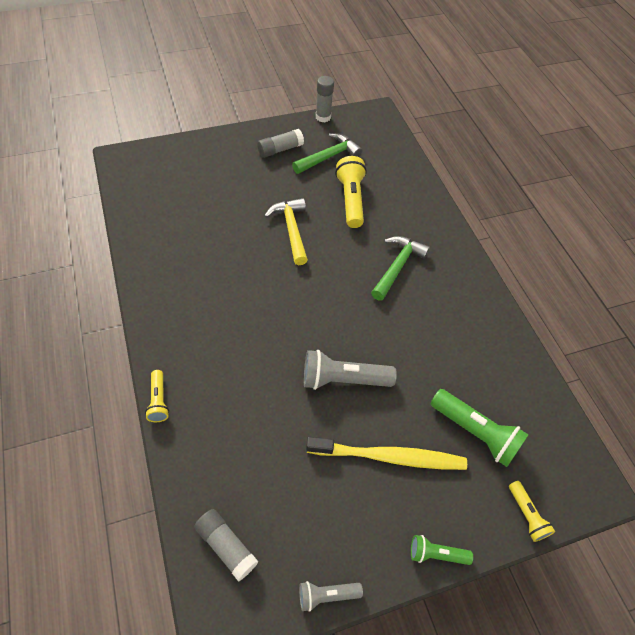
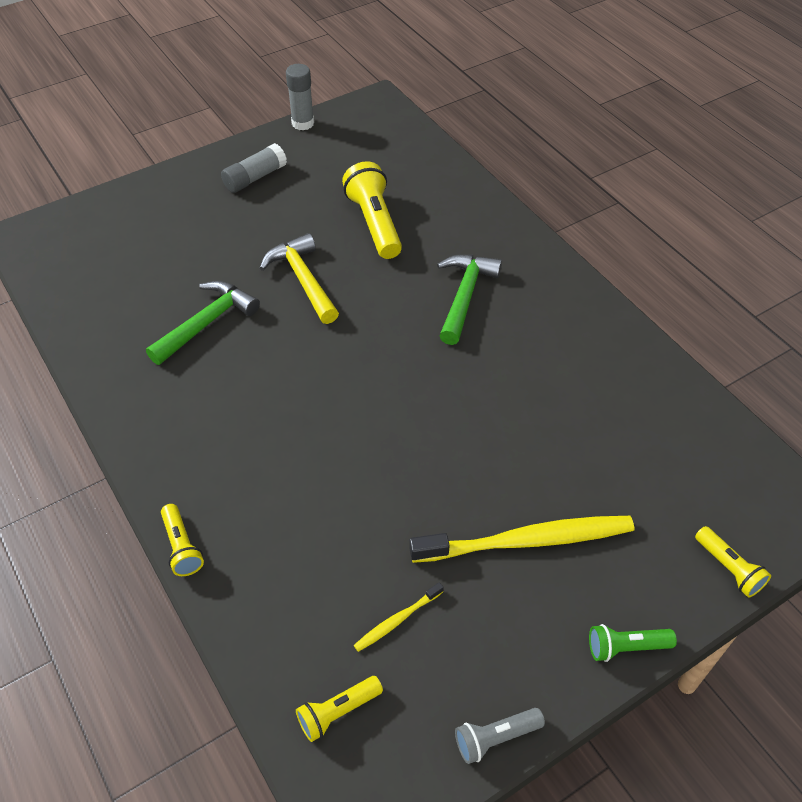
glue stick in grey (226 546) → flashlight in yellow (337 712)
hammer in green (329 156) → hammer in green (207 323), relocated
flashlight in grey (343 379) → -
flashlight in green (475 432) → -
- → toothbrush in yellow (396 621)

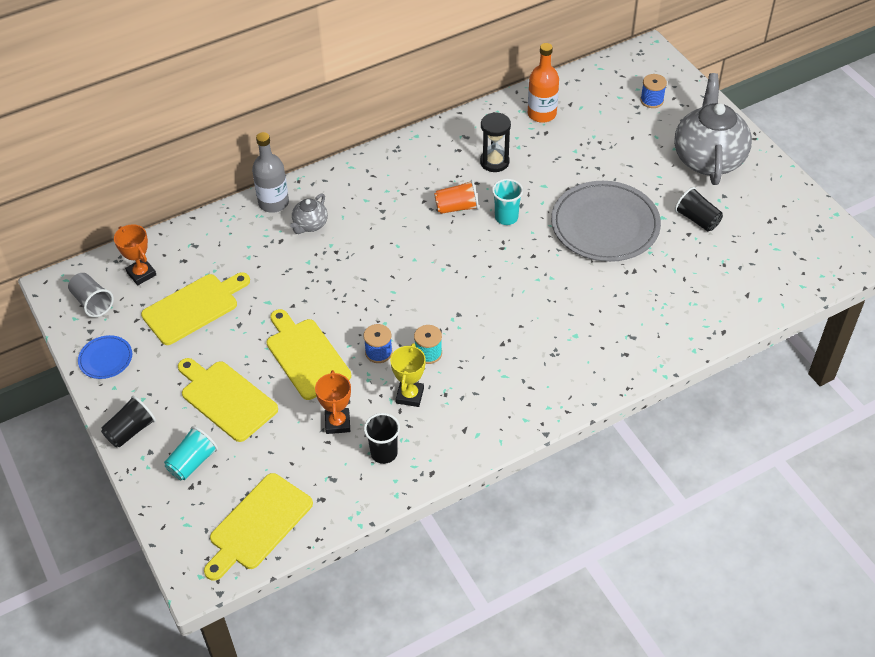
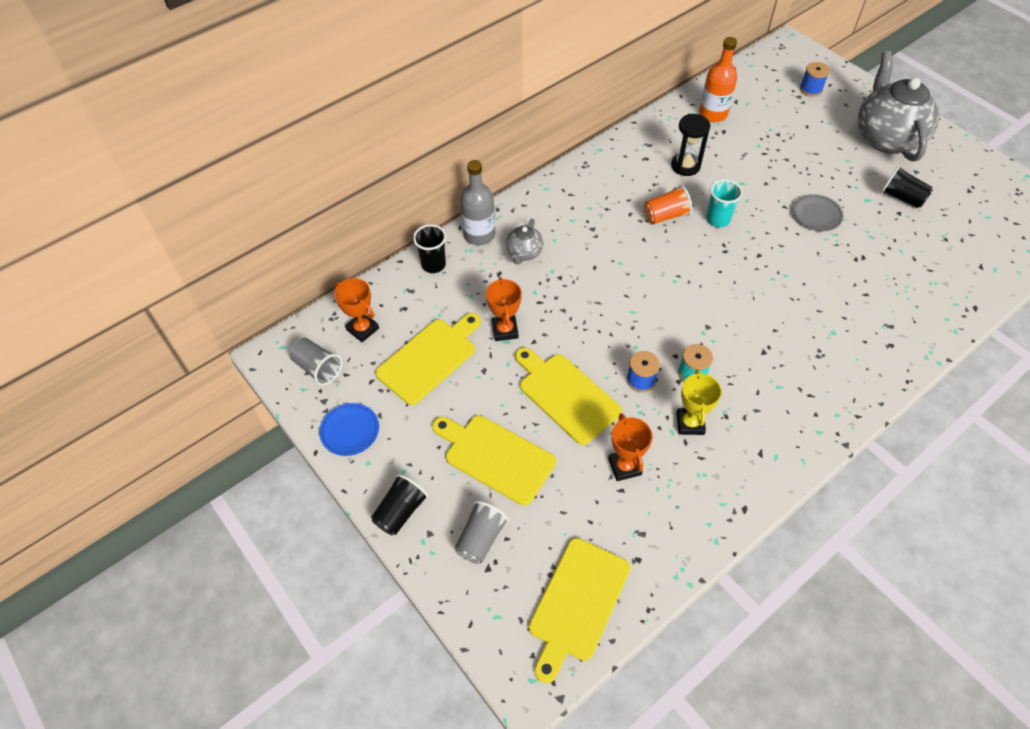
cup in turquoise (192 462) → cup in grey (481 538)
cup in black (384 453) → cup in black (433 265), relocated
plate in grey (605 225) → plate in grey (816 215), x0.46
- → trophy in orange (505 330)

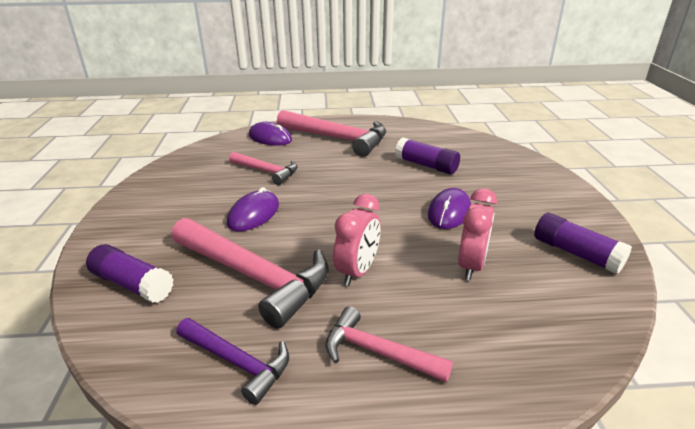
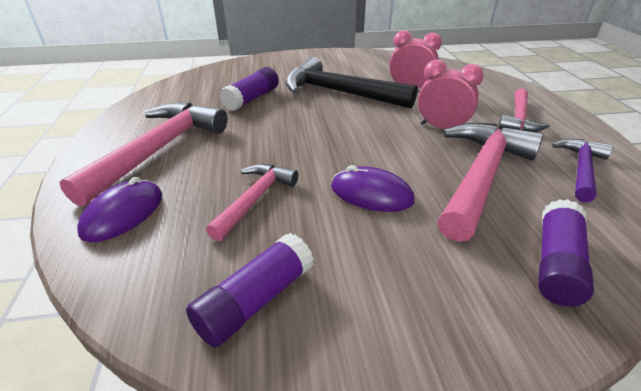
mouse in purple (449 212) → hammer in black (339 92)
glue stick in purple (576 253) → glue stick in purple (255 300), relocated

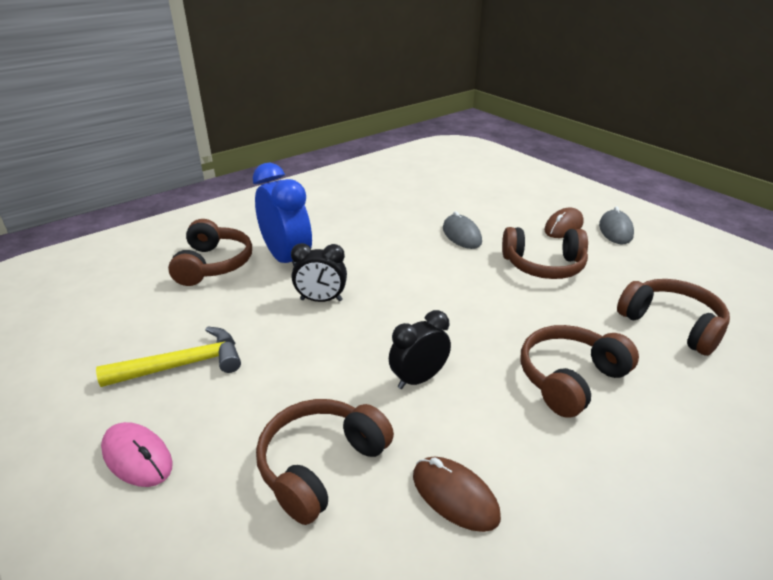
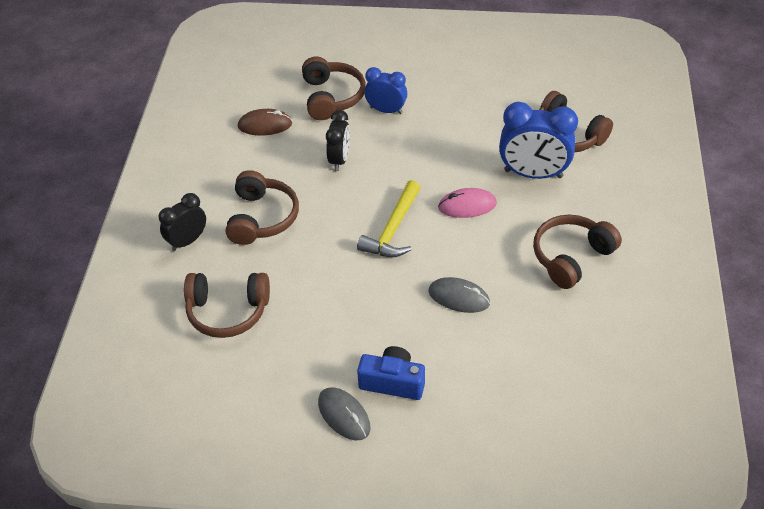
hammer in yellow (183 365) → hammer in yellow (393 229), relocated
mouse in pink (137 457) → mouse in pink (467 206), relocated
clock in black (321 300) → clock in black (187 241), relocated
headphones in brown (543 266) → headphones in brown (571 257), relocated
mouse in brown (563 227) → camera in blue (392 382)
- → clock in blue (386 110)

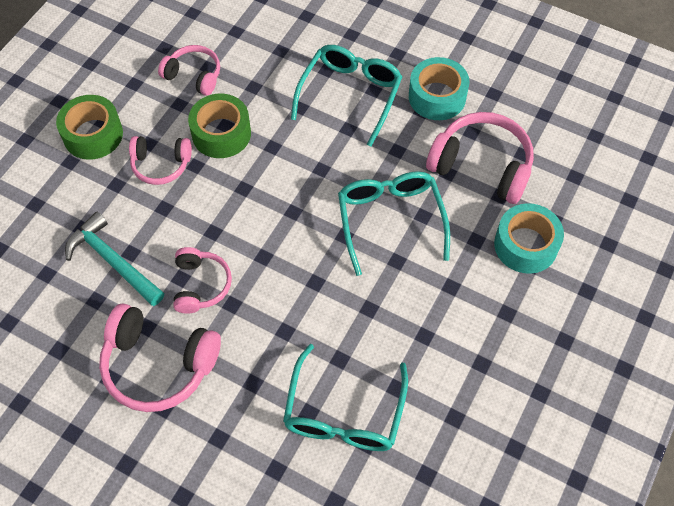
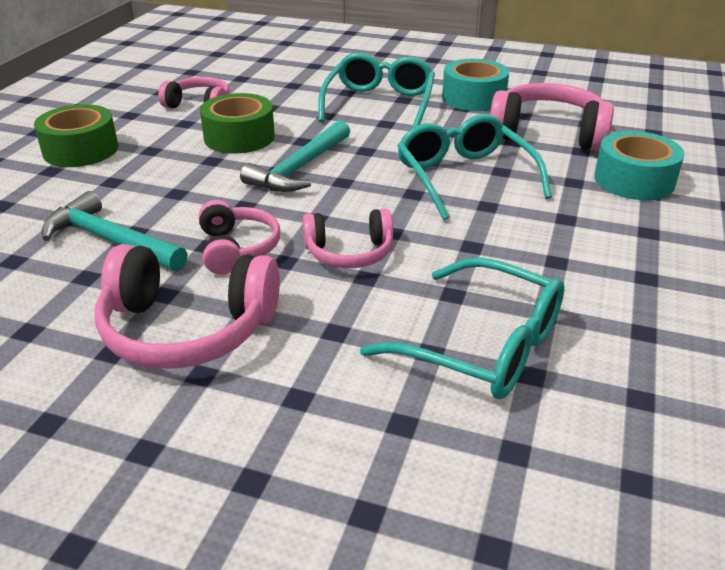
headphones in pink (161 165) → headphones in pink (349 253), relocated
glasses in turquoise (344 413) → glasses in turquoise (483 346), 60 degrees counterclockwise
- → hammer in turquoise (299 168)

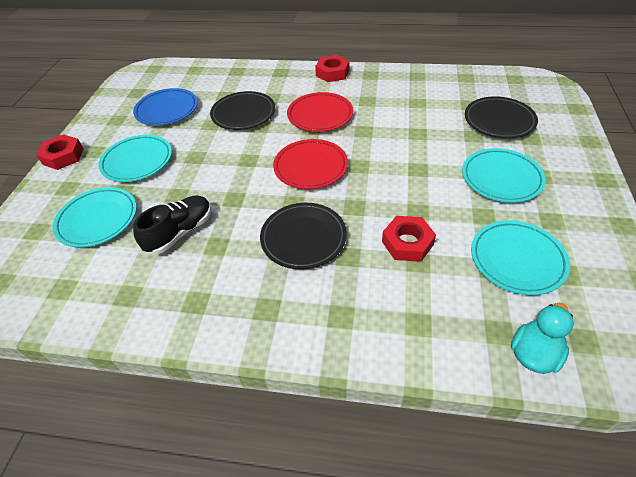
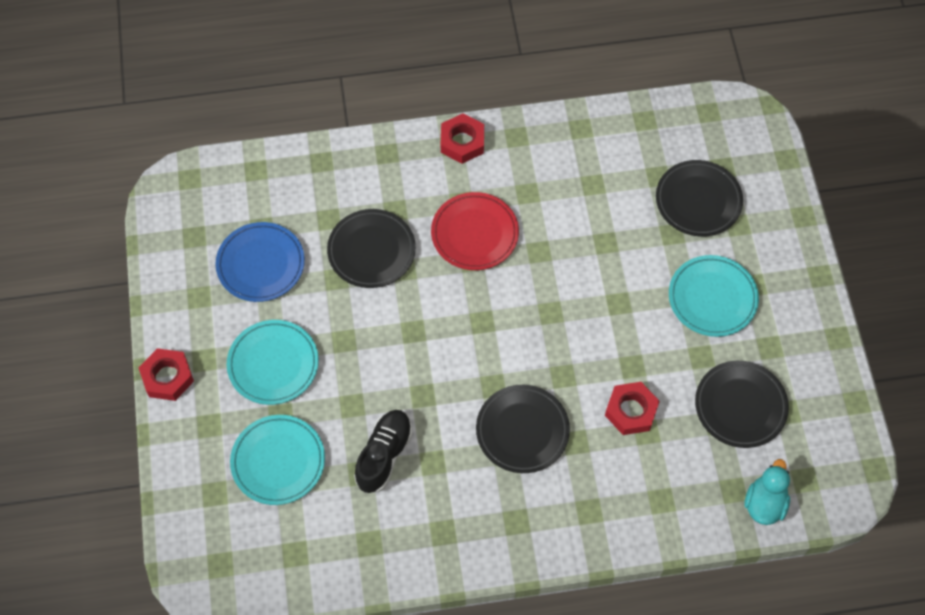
plate in red (310 167) → -
plate in turquoise (517 260) → plate in black (740 406)

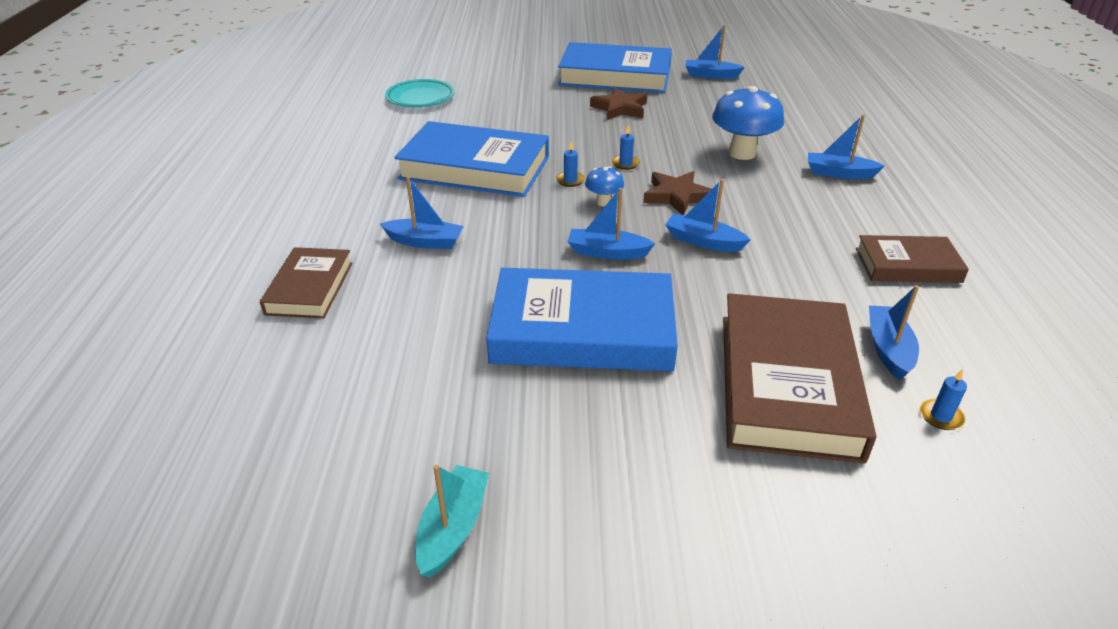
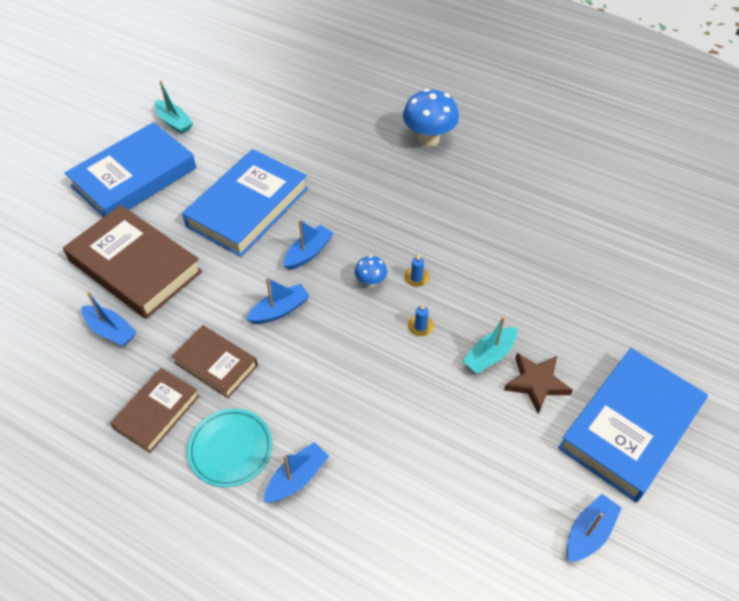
book in brown (310 288) → book in brown (216 364), relocated
boat in blue (425 242) → -
plate in turquoise (420 98) → plate in turquoise (231 449), relocated
book in blue (475 168) → book in blue (134 177), relocated
star in brown (677 196) → -
mushroom in blue (742 153) → mushroom in blue (428 139), relocated
candle in blue (941 416) → -
- → boat in turquoise (489 355)

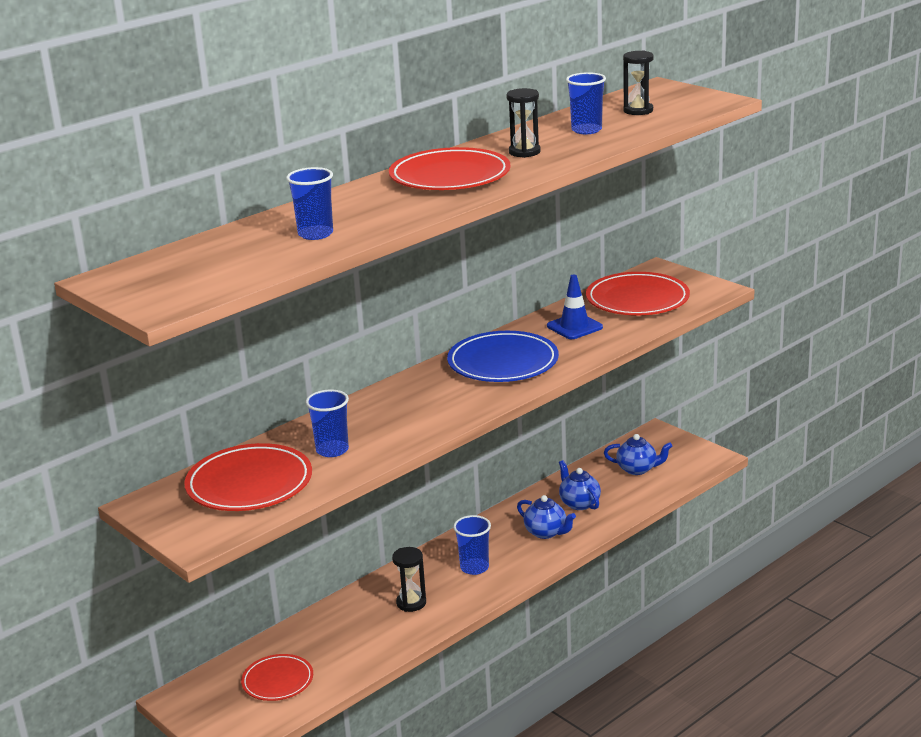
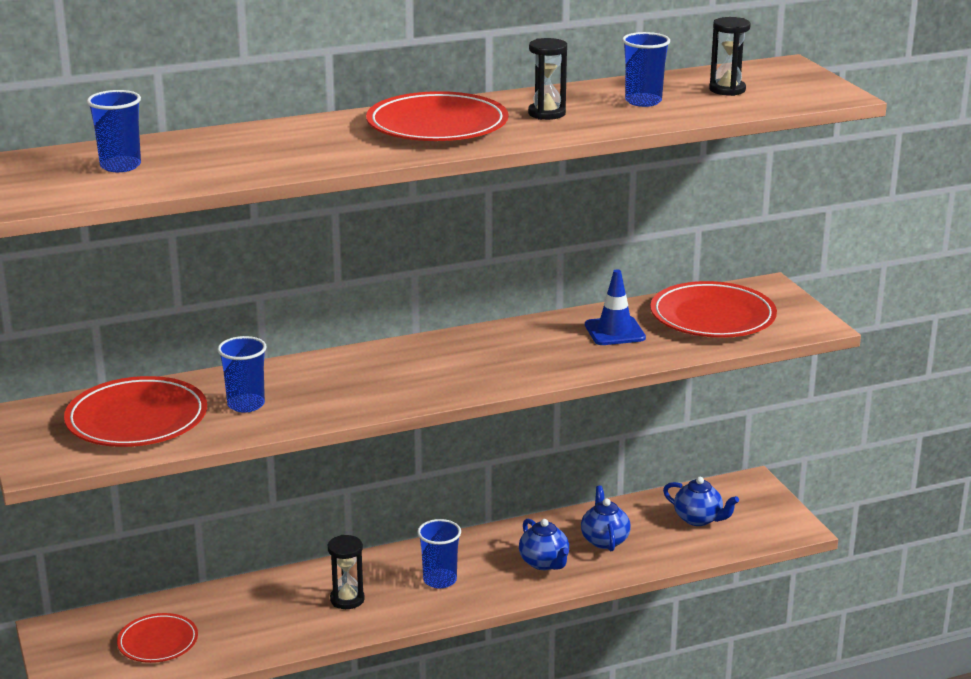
cup in blue (315 234) → cup in blue (120 166), relocated
plate in blue (503 363) → -

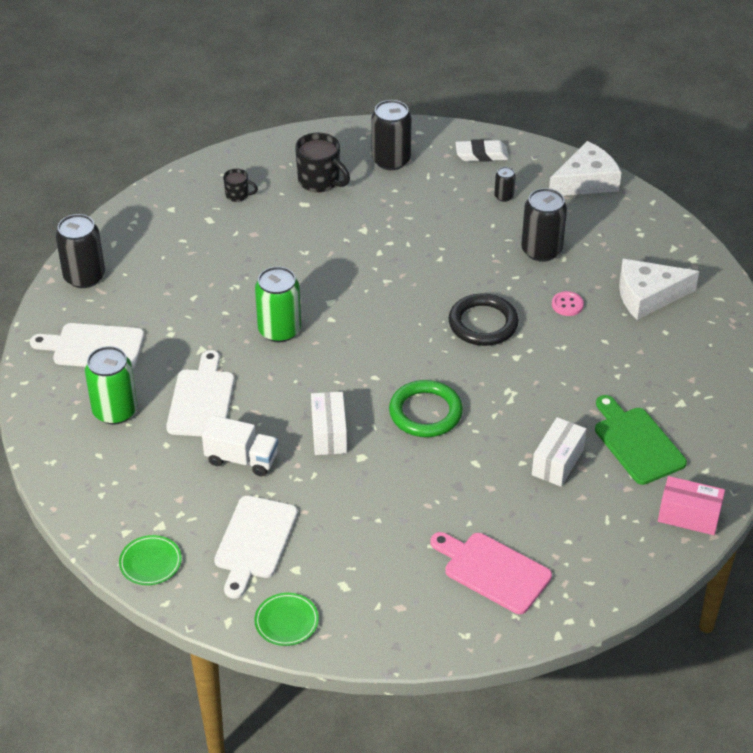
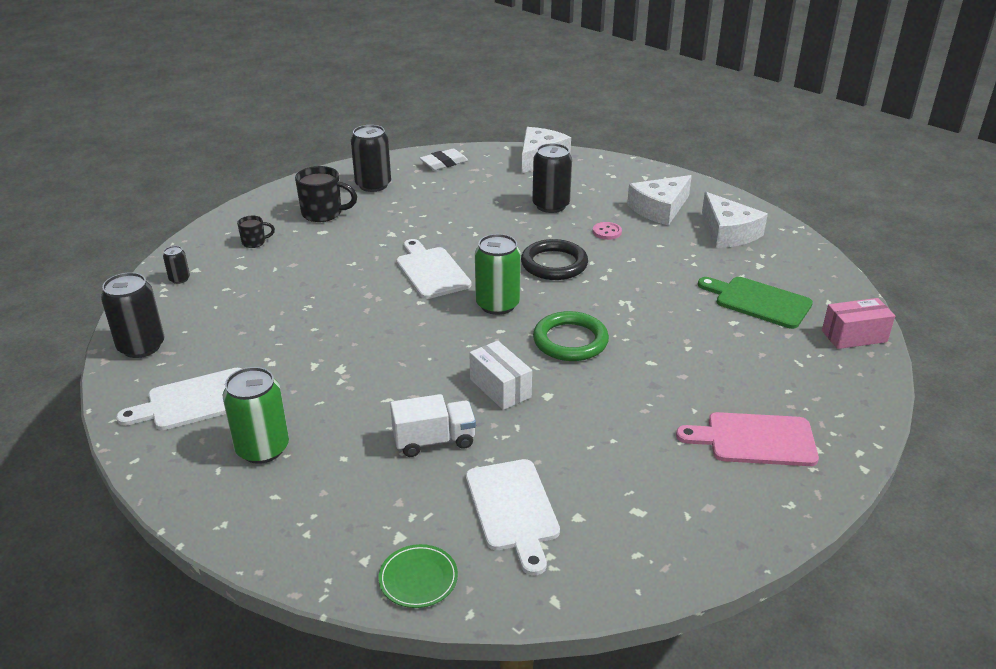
cutting board in white (202 400) → cutting board in white (431 271), relocated
plate in green (286 621) → -
can in green (279 330) → can in green (497 304), relocated
can in black (504 196) → can in black (179 279), relocated
box in white (557 462) → -
- → cheese in white (728 232)

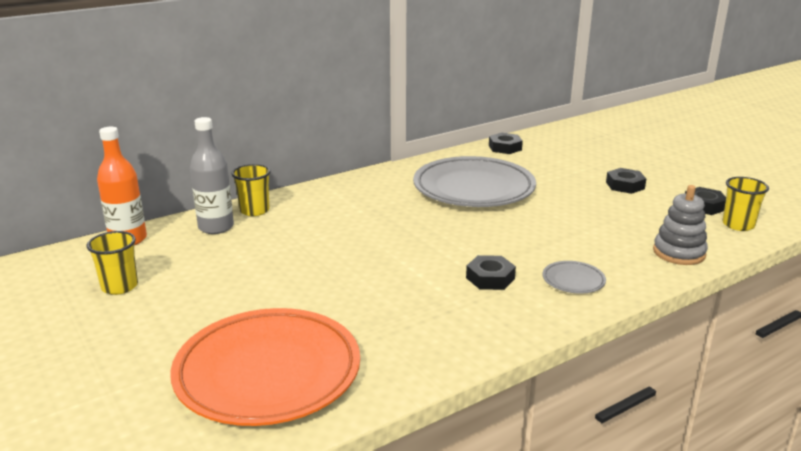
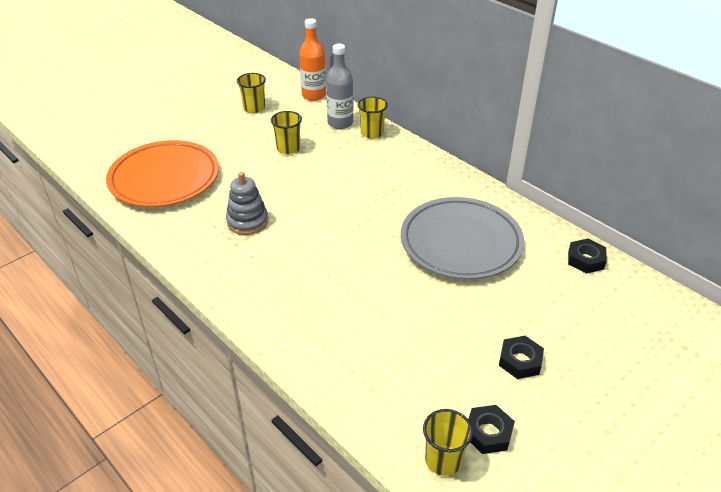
nut in black (490 278) → -
plate in grey (573 280) → -
stacking toy in grey (679 253) → stacking toy in grey (247 221), relocated
- → cup in yellow (288 148)

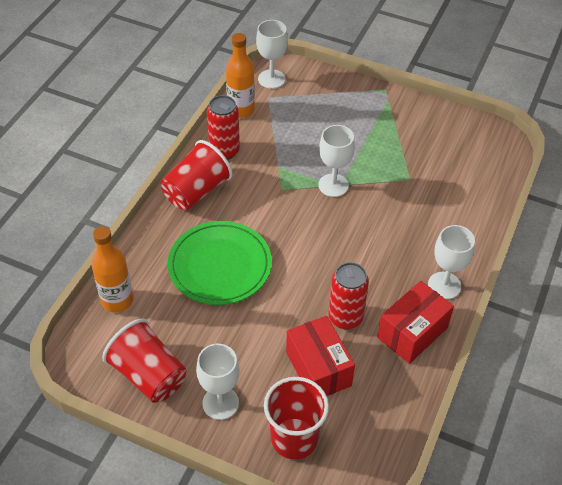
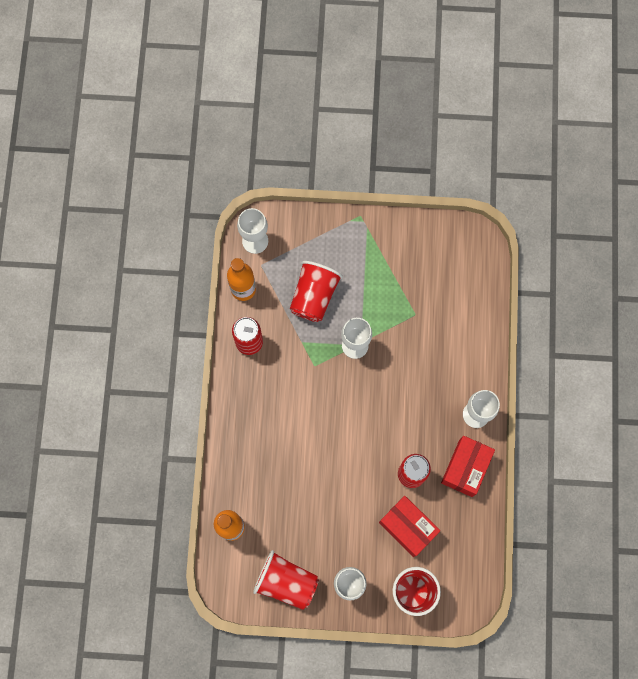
cup in red (196 191) → cup in red (314 296), relocated
plate in green (220 266) → -

